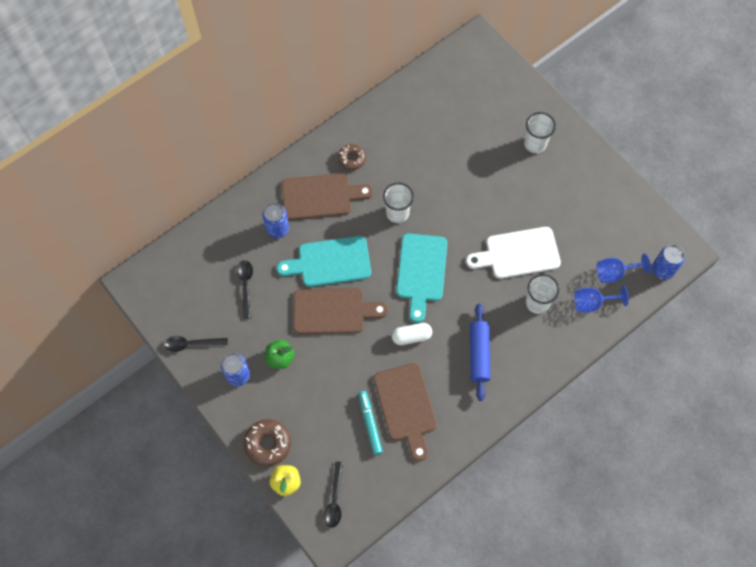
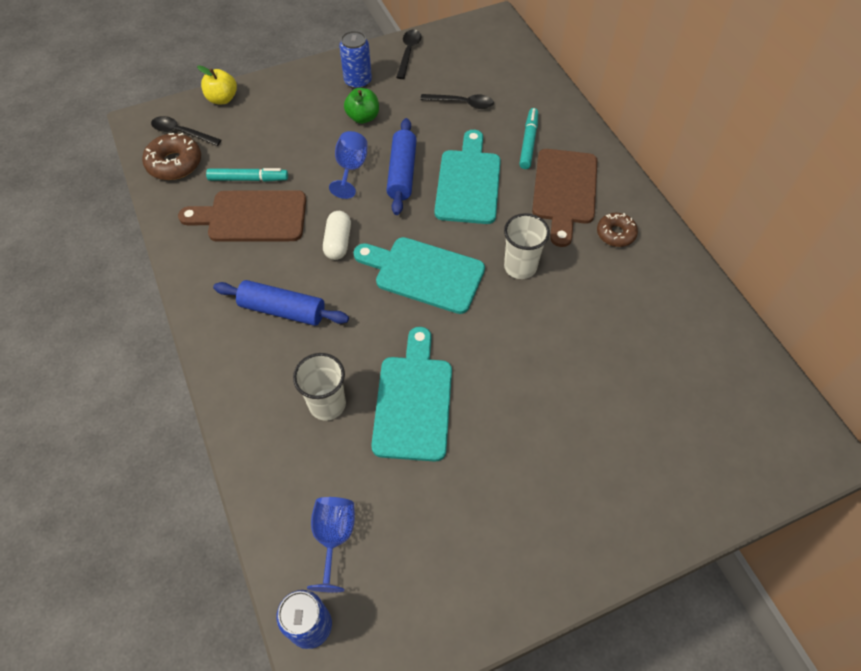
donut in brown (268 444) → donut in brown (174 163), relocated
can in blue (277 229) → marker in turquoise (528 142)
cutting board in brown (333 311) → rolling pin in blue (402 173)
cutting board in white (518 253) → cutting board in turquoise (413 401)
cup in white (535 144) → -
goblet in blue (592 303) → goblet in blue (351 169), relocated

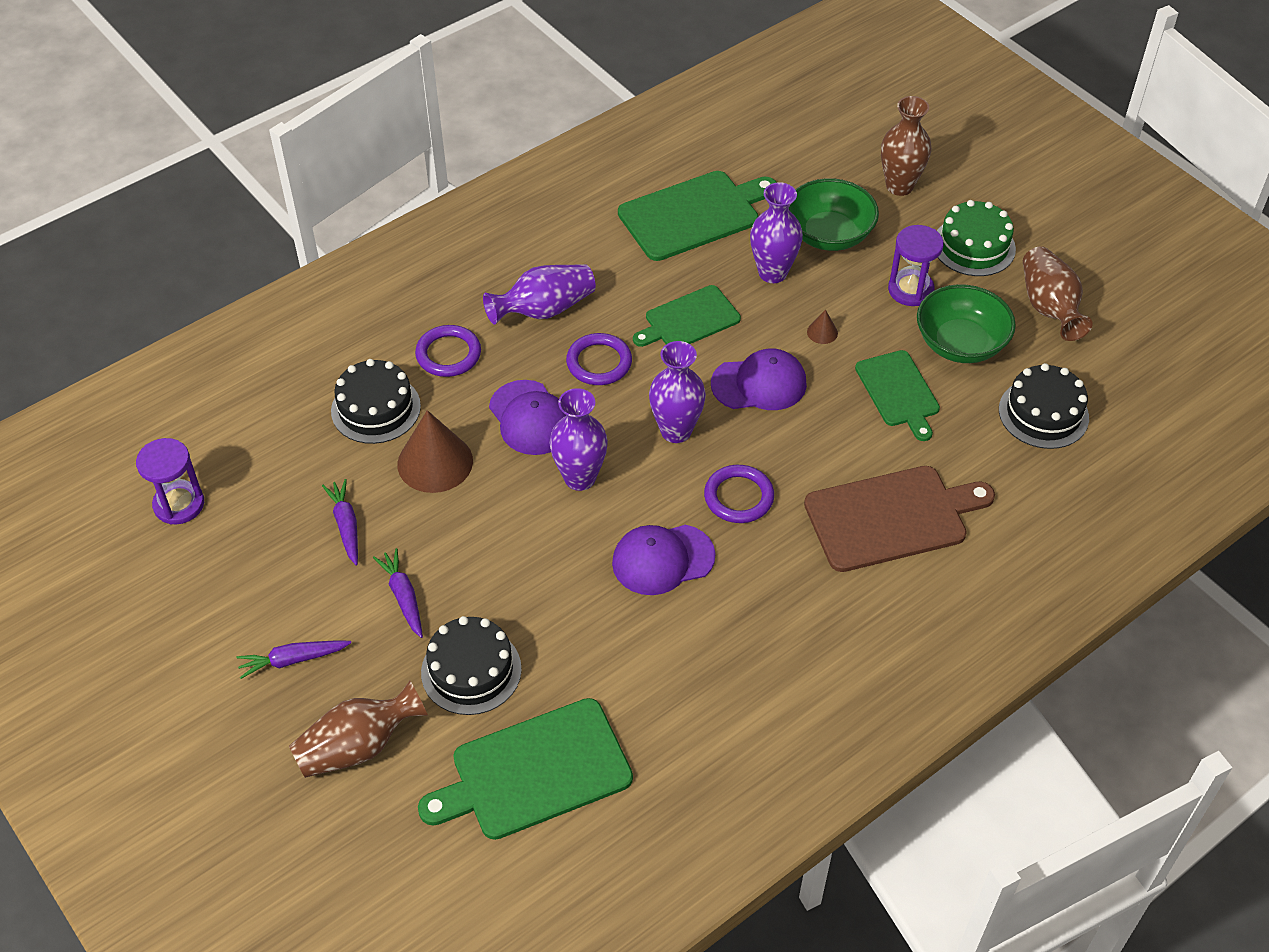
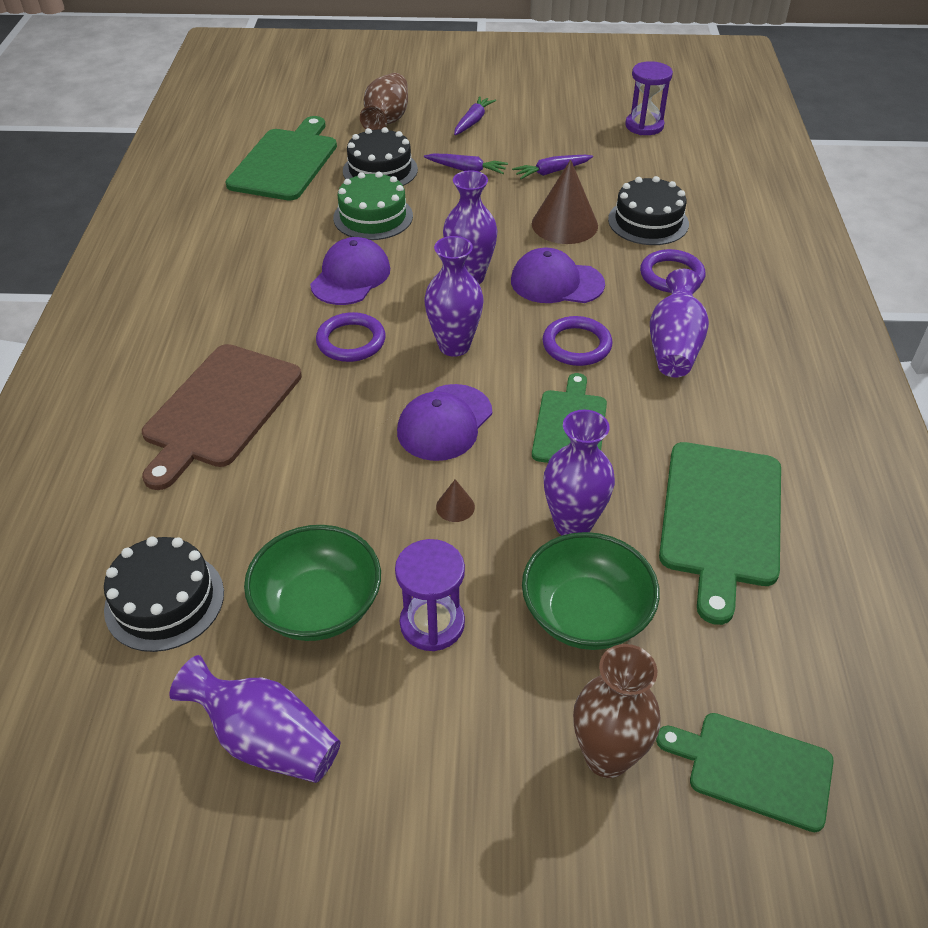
carrot in purple (346 525) → carrot in purple (551 172), 135 degrees clockwise
cutting board in green (898 392) → cutting board in green (753 769), relocated
cake in green (974 246) → cake in green (373 217), relocated
vase in brown (1049 307) → vase in purple (266 740)

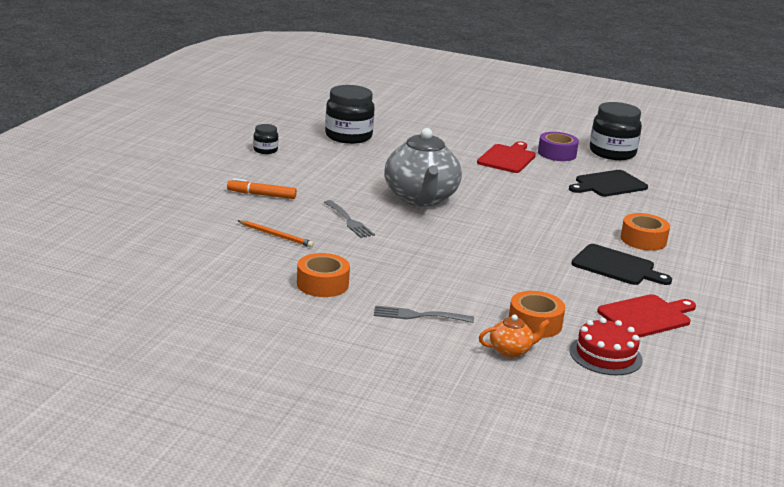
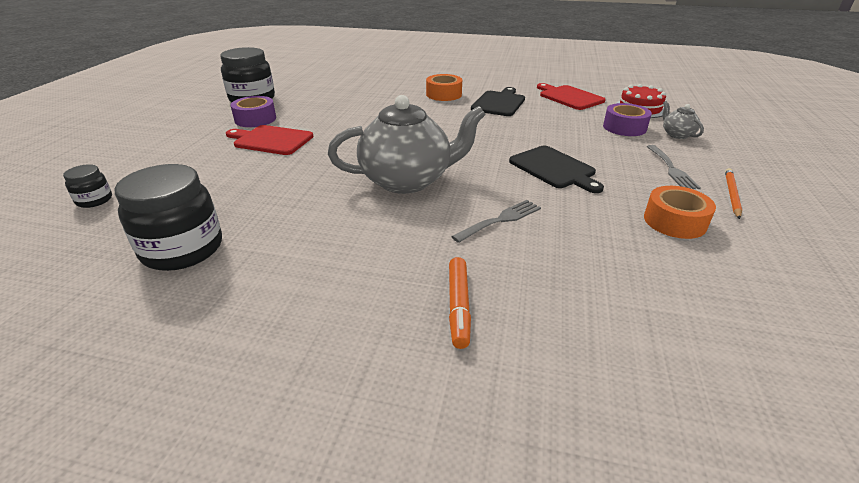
pencil in orange (276 235) → pencil in orange (731 194), relocated
jar in black (265 150) → jar in black (94 200), relocated
teapot in orange (511 351) → teapot in grey (677 134)
tape in orange (535 323) → tape in purple (624 127)
cutting board in black (608 184) → cutting board in black (554 168), relocated

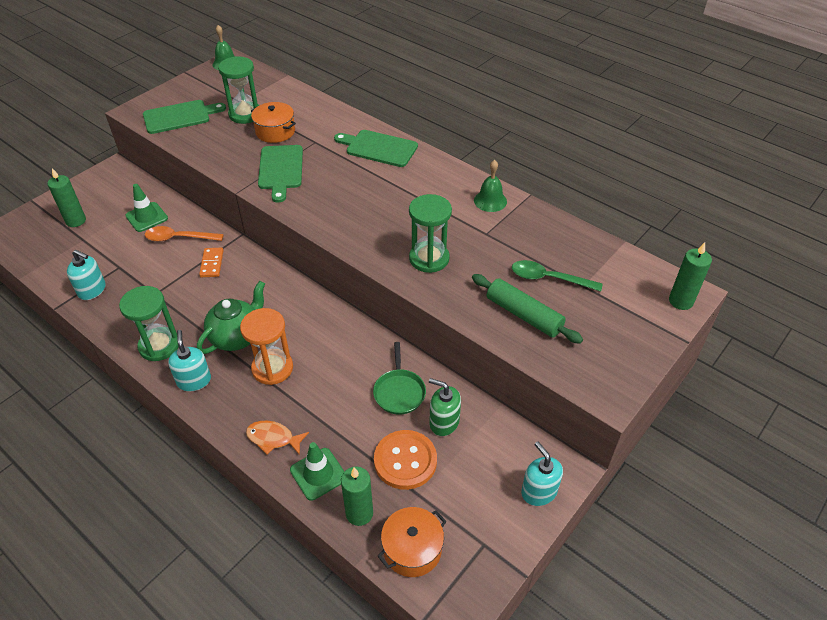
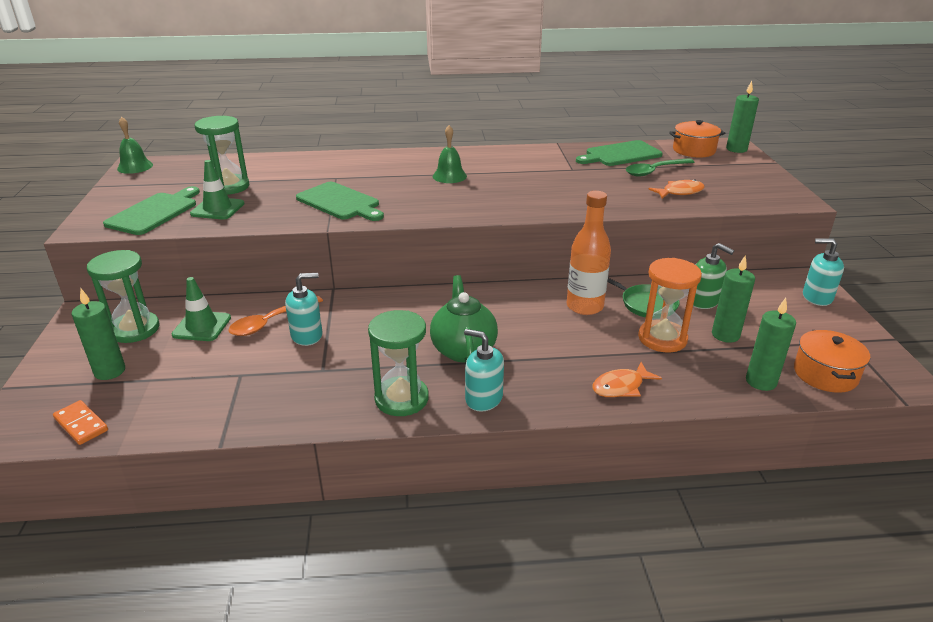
soap dispenser in turquoise (92 290) → soap dispenser in turquoise (307 335), relocated
domino in orange (212 264) → domino in orange (81 424), relocated
hourglass in orange (272 368) → hourglass in orange (662 338), relocated
pot in orange (275 131) → pot in orange (694 150), relocated
traffic cone in green (318 474) → traffic cone in green (217 209), relocated
cutting board in green (379 148) → cutting board in green (620 154), relocated
button in orange (405 461) → candle in green (725 335)
hourglass in green (429 258) → hourglass in green (134 329), relocated
soap dispenser in green (444 422) → soap dispenser in green (703 301), 120 degrees counterclockwise
rolling pin in green (523 315) → fish in orange (680 192)
bell in green (490 201) → bell in green (449 176), relocated
- → bottle in orange (584 306)

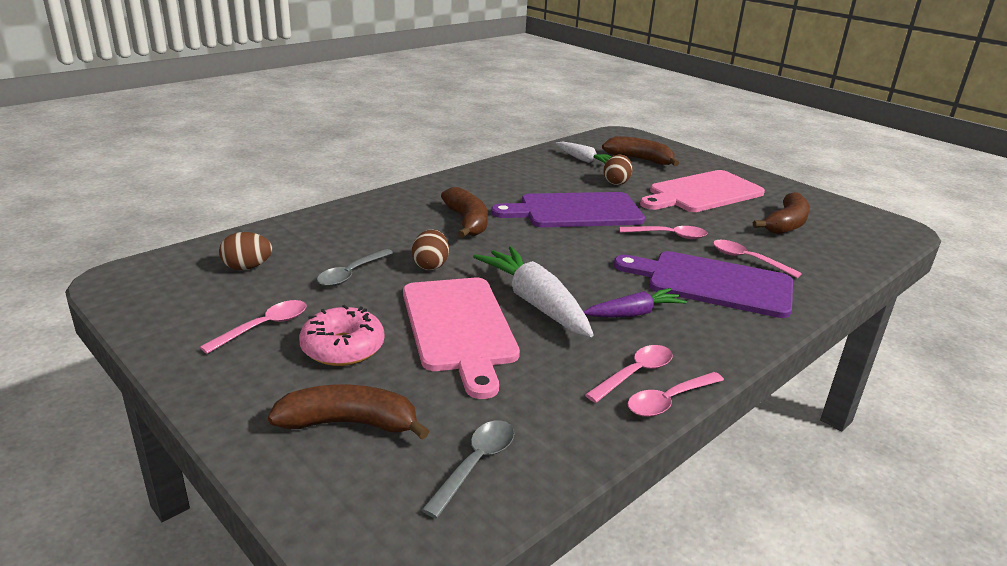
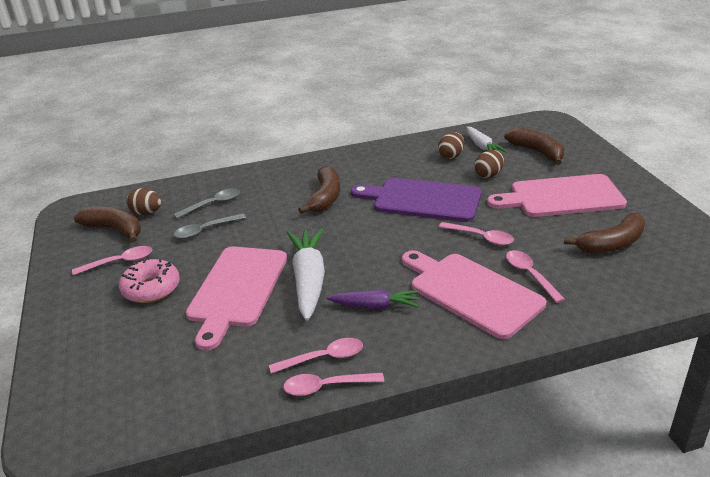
banana in brown (349 423) → banana in brown (114 229), relocated
egg in brown (430 265) → egg in brown (451 156), relocated
spoon in grey (475 464) → spoon in grey (213 204), relocated
cutting board in purple (713 283) → cutting board in pink (471 292)

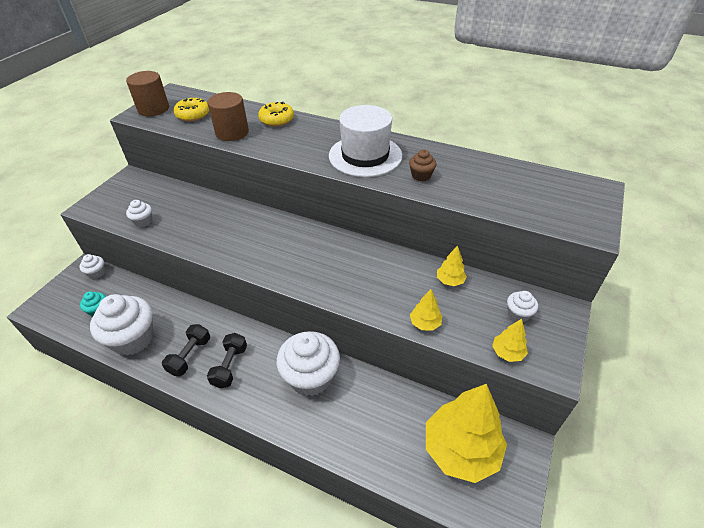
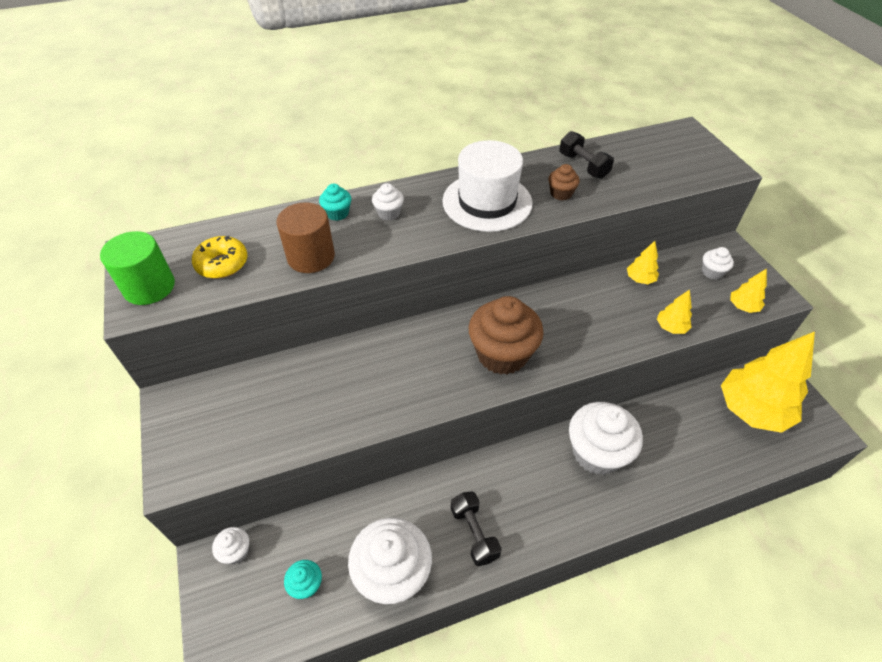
cylinder in brown (153 109) → cylinder in green (149 287)
cupcake in white (143 221) → cupcake in white (389 213), relocated
dumbbell in black (230 366) → dumbbell in black (583 166), relocated
donut in yellow (277 120) → cupcake in turquoise (337 213)
- → cupcake in brown (502 354)

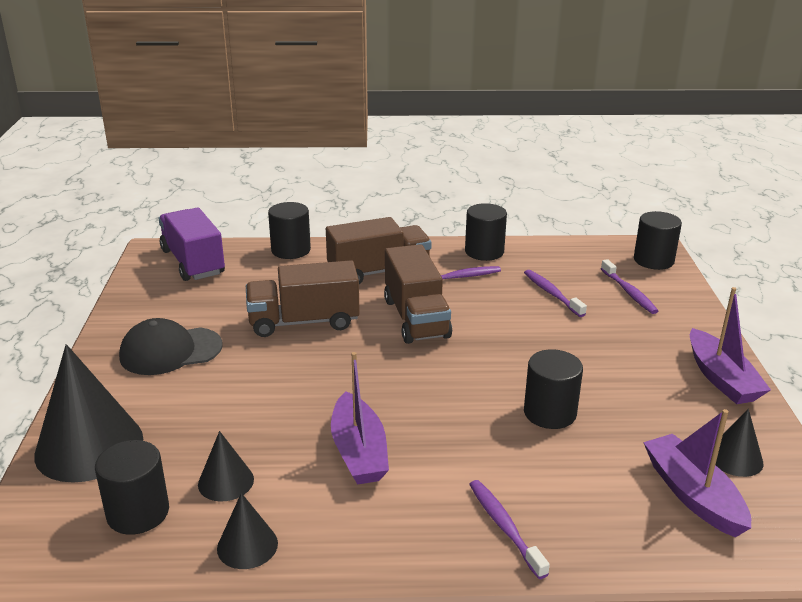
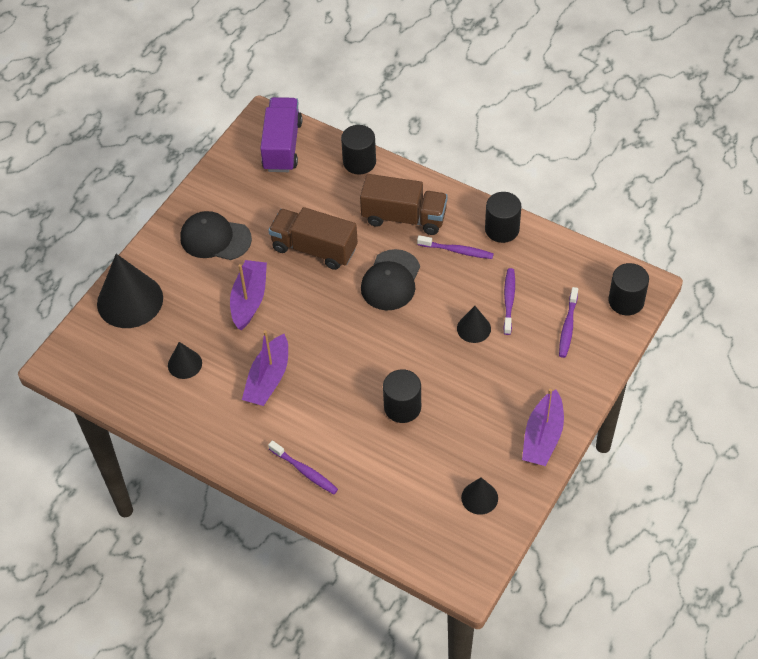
cylinder in black (138 513) → -
cone in black (247 545) → cone in black (473 328), relocated
truck in brown (416 318) → cap in black (391 280)
toothbrush in purple (504 527) → toothbrush in purple (304 471), 120 degrees clockwise
boat in purple (692 494) → boat in purple (249 299), relocated

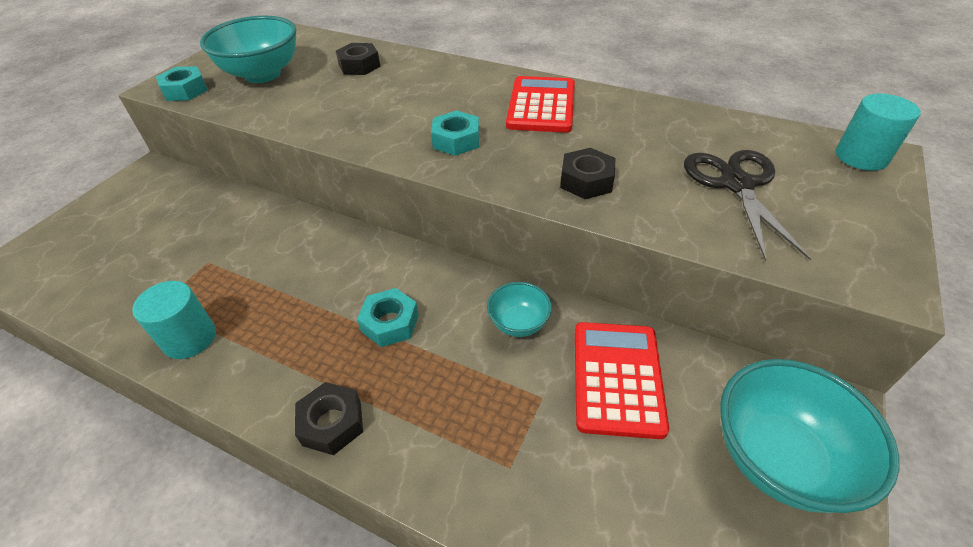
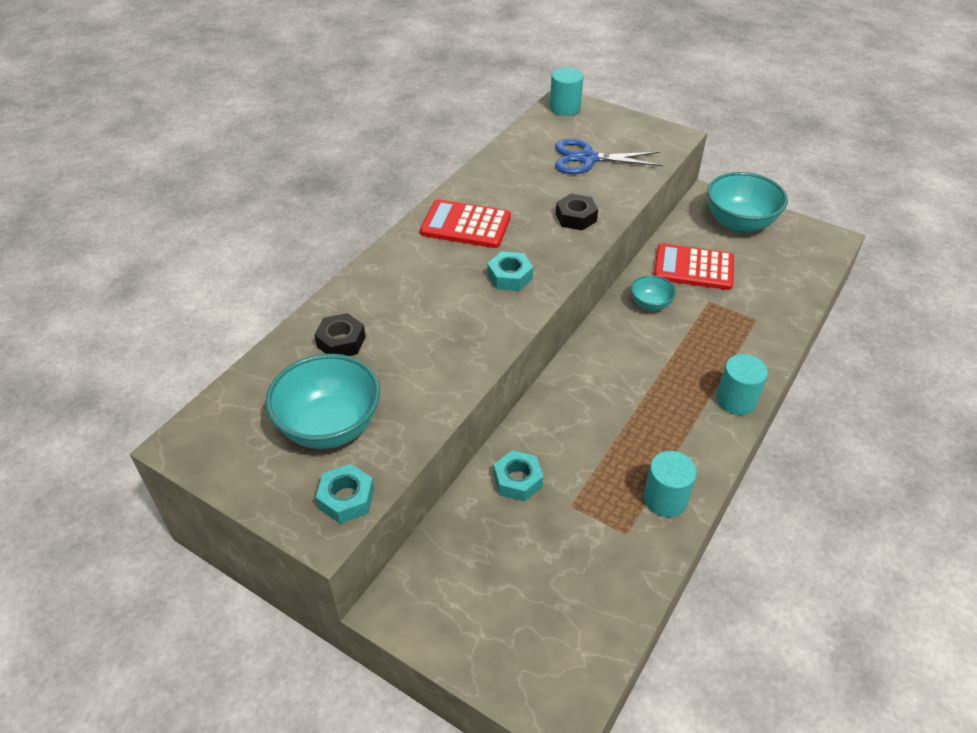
nut in black (332 423) → cylinder in turquoise (736 400)
nut in turquoise (390 323) → nut in turquoise (517 480), relocated
scissors in black (736 184) → scissors in blue (587 158)

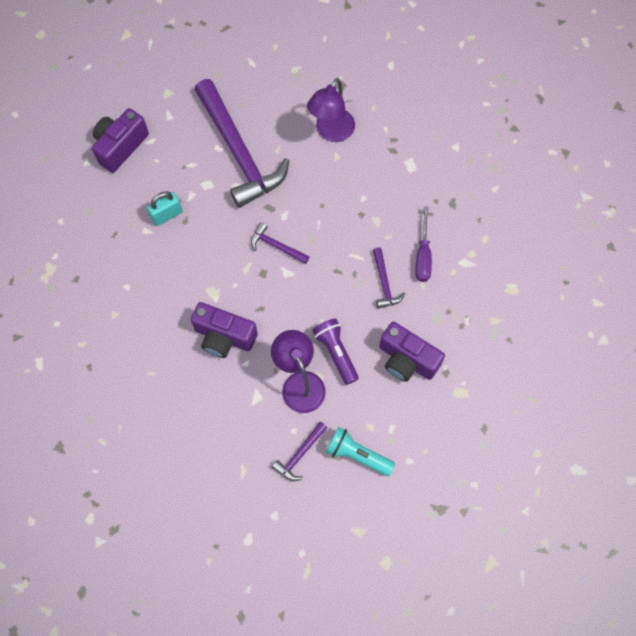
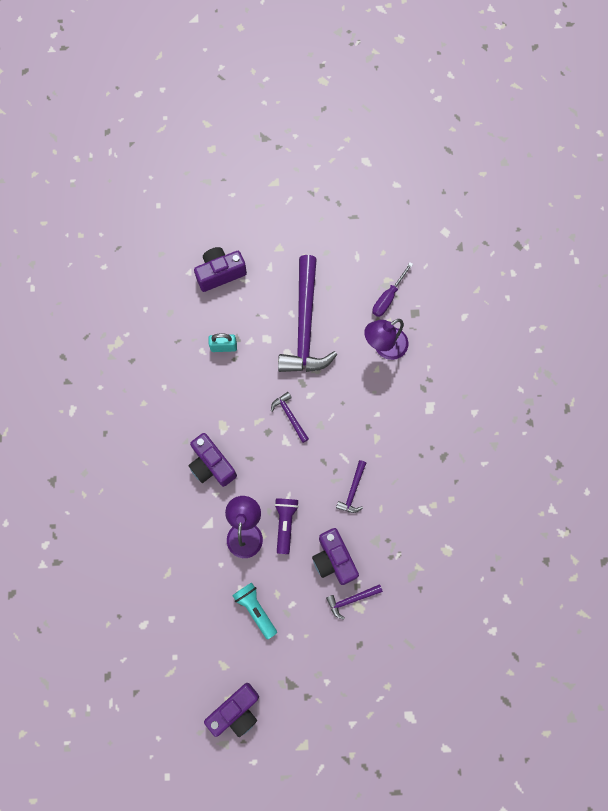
hammer in purple (299 454) → hammer in purple (351 599), relocated
screwdriver in purple (423 255) → screwdriver in purple (388 297), relocated
- → camera in purple (236 711)

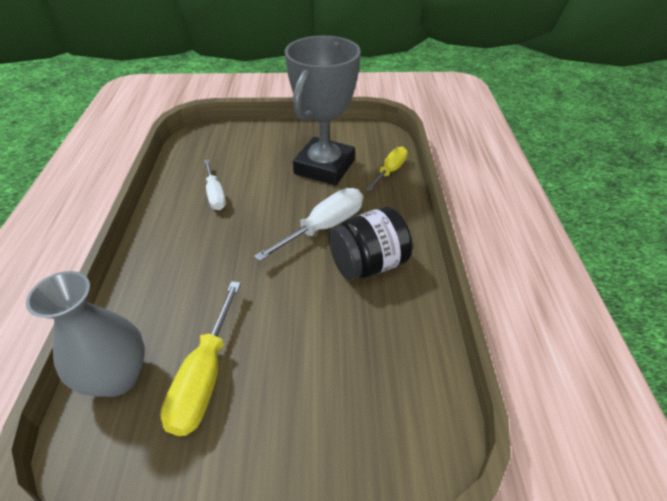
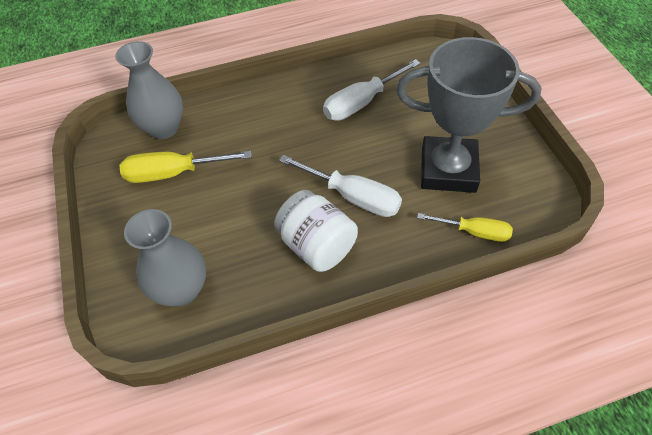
screwdriver in white (215 195) → screwdriver in white (361 103), x1.51
jar in black (368 264) → jar in white (317 245)
- → vase in grey (181 290)

